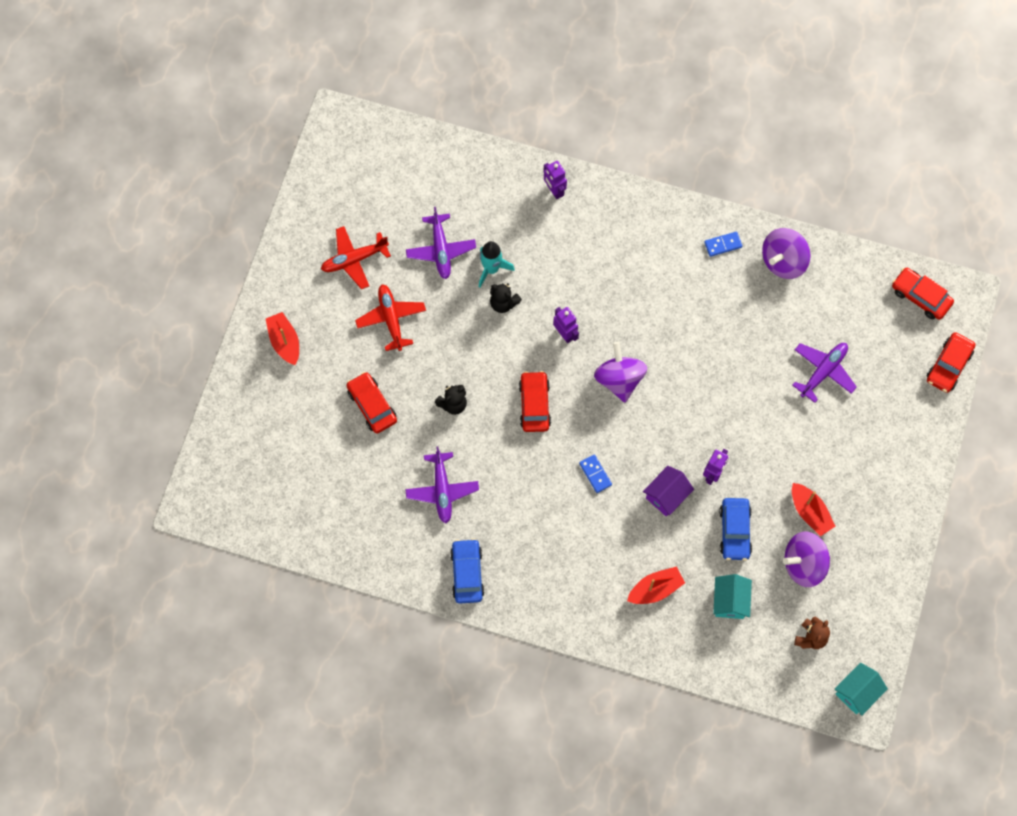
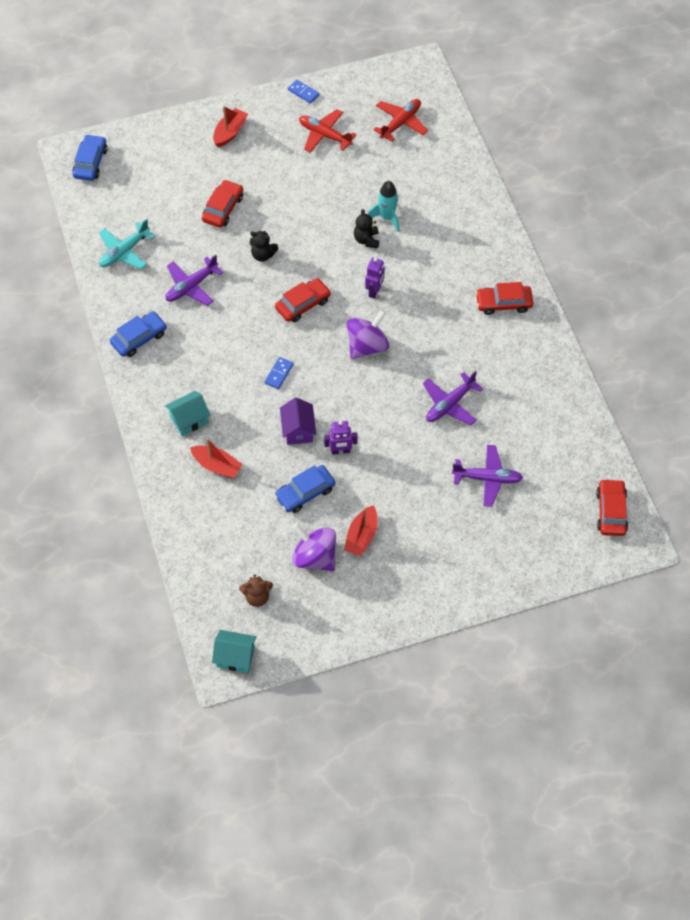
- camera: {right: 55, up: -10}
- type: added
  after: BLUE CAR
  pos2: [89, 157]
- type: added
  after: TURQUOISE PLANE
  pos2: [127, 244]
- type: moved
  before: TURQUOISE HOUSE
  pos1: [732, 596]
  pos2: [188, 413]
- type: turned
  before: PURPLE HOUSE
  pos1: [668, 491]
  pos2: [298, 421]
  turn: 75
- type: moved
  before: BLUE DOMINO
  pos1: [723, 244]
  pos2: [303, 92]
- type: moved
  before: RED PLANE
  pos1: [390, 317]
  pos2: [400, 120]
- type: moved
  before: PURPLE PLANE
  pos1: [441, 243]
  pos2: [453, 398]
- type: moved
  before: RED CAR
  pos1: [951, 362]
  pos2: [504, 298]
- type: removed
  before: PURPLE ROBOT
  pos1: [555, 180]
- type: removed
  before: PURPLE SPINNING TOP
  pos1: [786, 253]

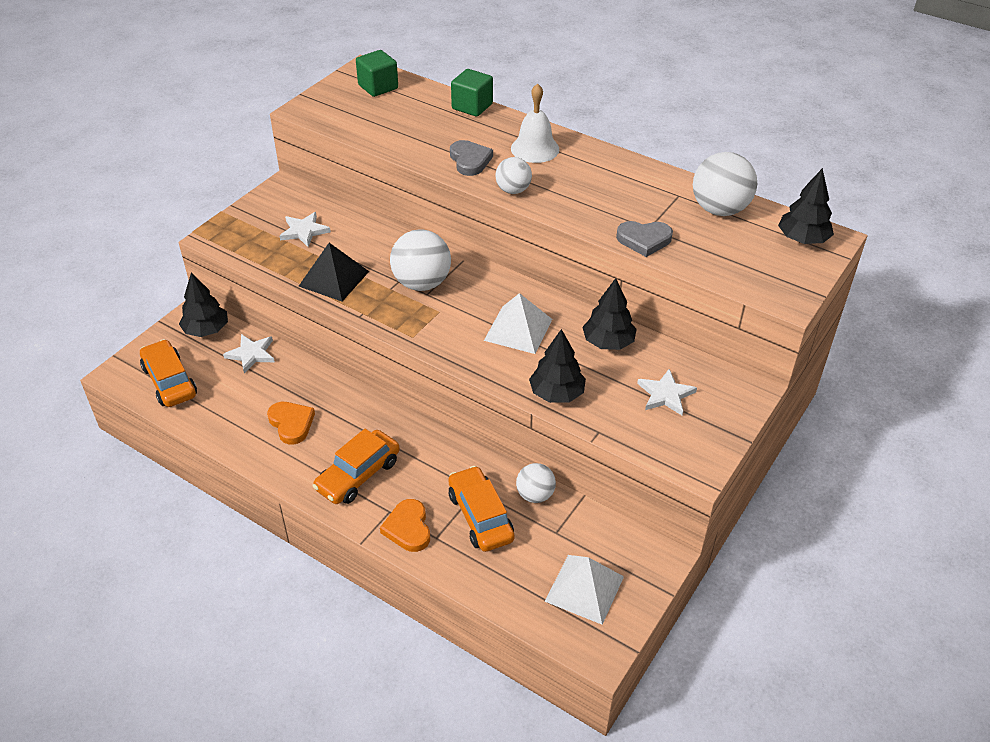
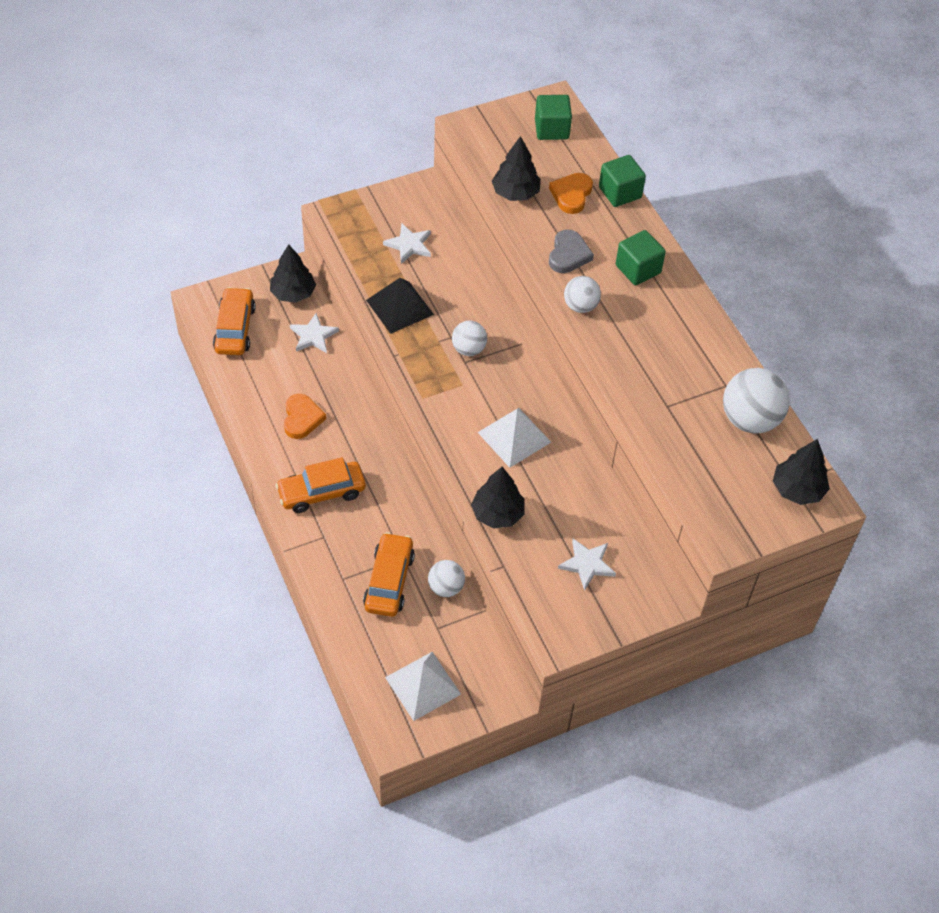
- camera: {right: 30, up: 10}
- type: resized
  before: WHITE BALL
  pos1: [420, 260]
  pos2: [469, 338]
  scale: 0.59
- type: moved
  before: BLACK TREE
  pos1: [609, 314]
  pos2: [516, 168]
- type: moved
  before: ORANGE HEART
  pos1: [405, 525]
  pos2: [571, 193]
- type: replaced
  before: WHITE BELL
  after: GREEN CUBE
  pos1: [535, 123]
  pos2: [641, 257]
- type: removed
  before: GREY HEART
  pos1: [644, 239]

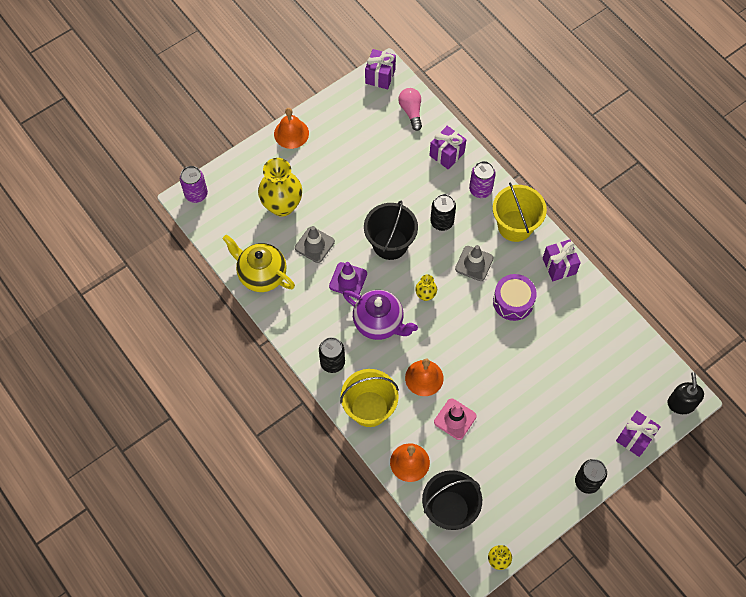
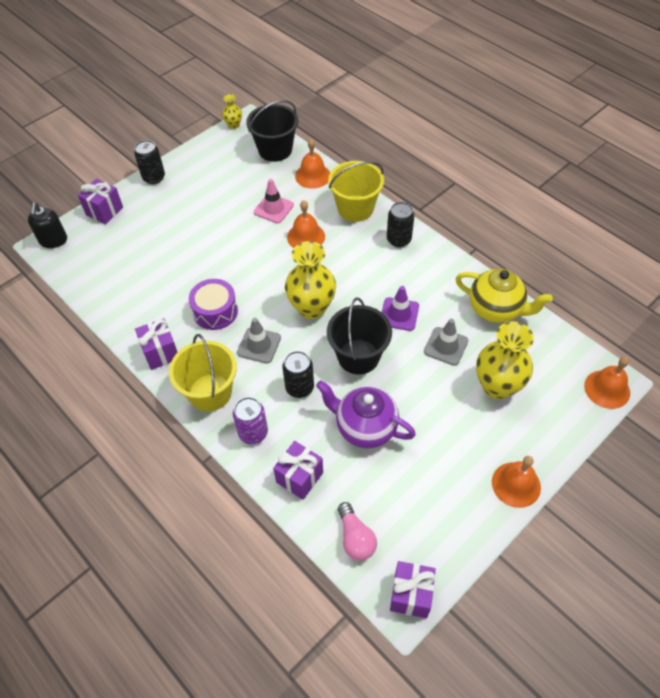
- camera: {right: 175, up: -10}
- type: resized
  before: YELLOW VASE
  pos1: [426, 287]
  pos2: [310, 280]
  scale: 2.07
- type: moved
  before: PURPLE TEAPOT
  pos1: [380, 315]
  pos2: [366, 414]
- type: replaced
  before: PURPLE CAN
  after: ORANGE BELL
  pos1: [194, 184]
  pos2: [607, 383]

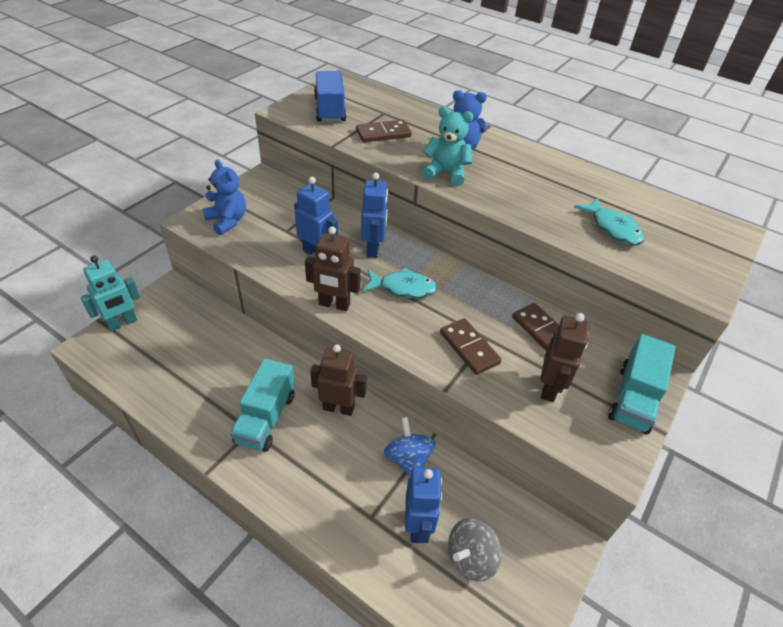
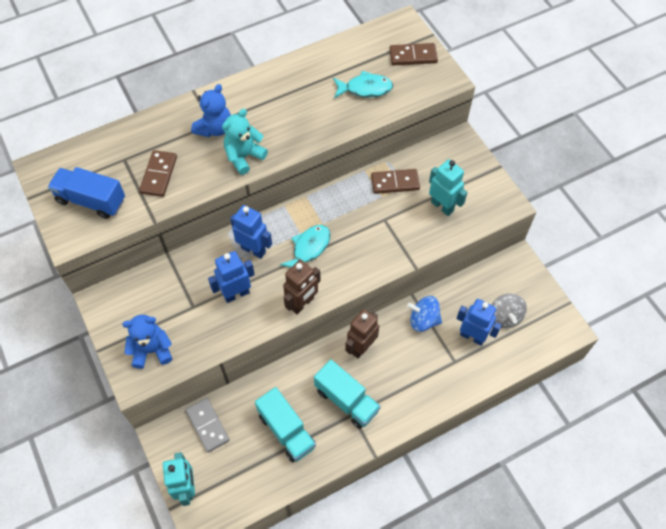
- camera: {right: -60, up: 15}
- type: added
  after: GREY DOMINO
  pos2: [208, 425]
- type: moved
  before: TURQUOISE TRUCK
  pos1: [641, 384]
  pos2: [285, 425]
- type: moved
  before: BROWN DOMINO
  pos1: [471, 346]
  pos2: [413, 54]
- type: recoloured
  before: BROWN ROBOT
  after: TURQUOISE ROBOT
  pos1: [565, 357]
  pos2: [448, 187]

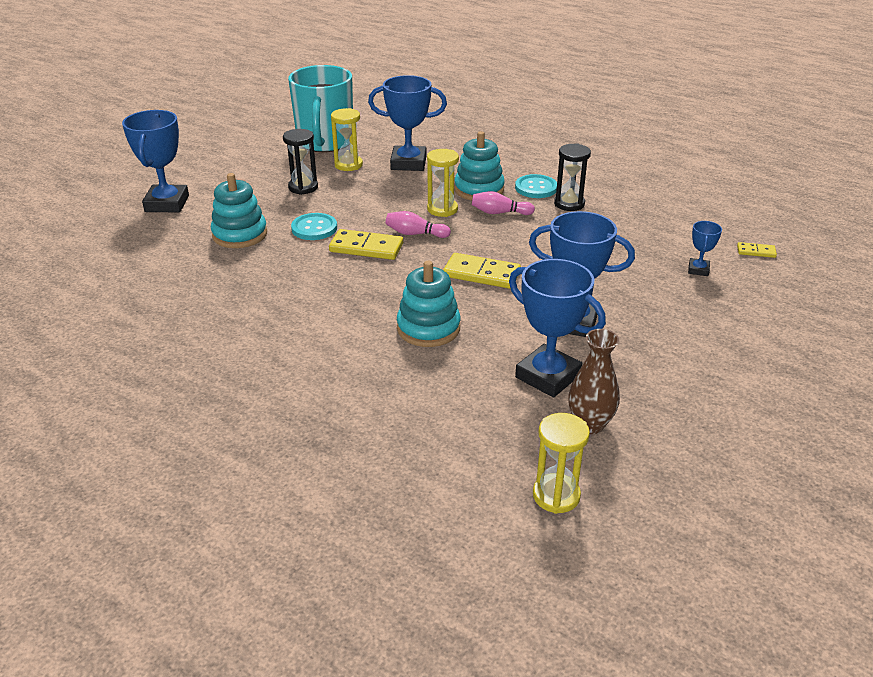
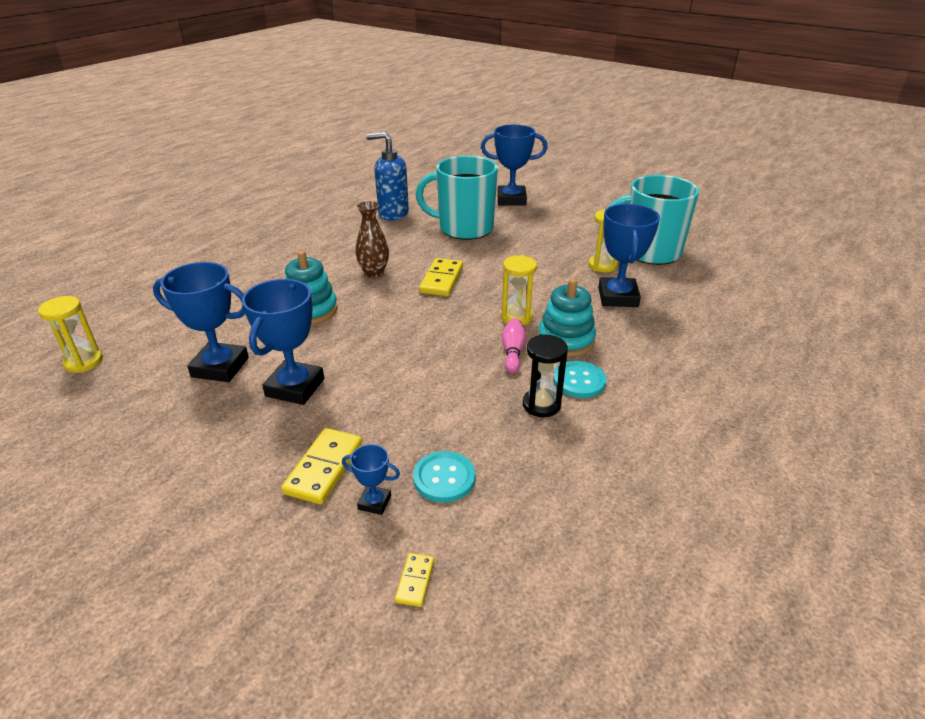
- camera: {right: 90, up: 0}
- type: turned
  before: BLUE TROPHY
  pos1: [557, 328]
  pos2: [201, 322]
  turn: 60
- type: moved
  before: YELLOW DOMINO
  pos1: [482, 271]
  pos2: [321, 466]
- type: moved
  before: BROWN VASE
  pos1: [594, 381]
  pos2: [372, 239]
- type: added
  after: BLUE SOAP DISPENSER
  pos2: [387, 176]
- type: moved
  before: TURQUOISE BUTTON
  pos1: [314, 226]
  pos2: [444, 477]
- type: replaced
  before: TURQUOISE STACKING TOY
  after: TURQUOISE MUG
  pos1: [239, 210]
  pos2: [457, 198]
- type: removed
  before: BLACK HOURGLASS
  pos1: [300, 162]
- type: removed
  before: PINK BOWLING PIN
  pos1: [418, 224]

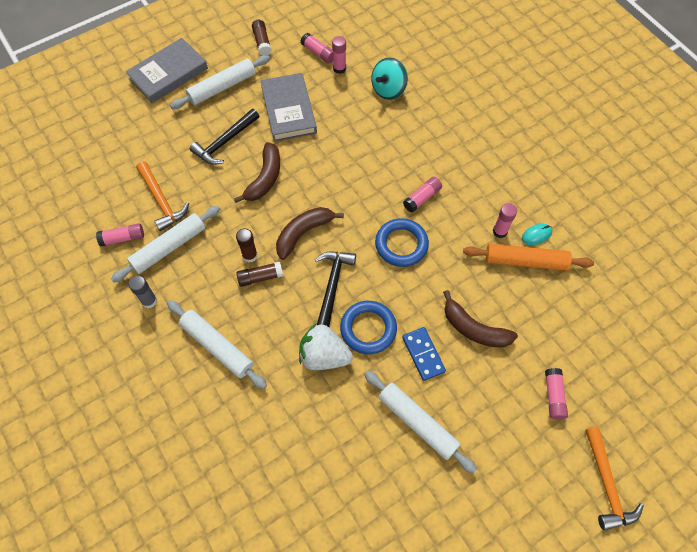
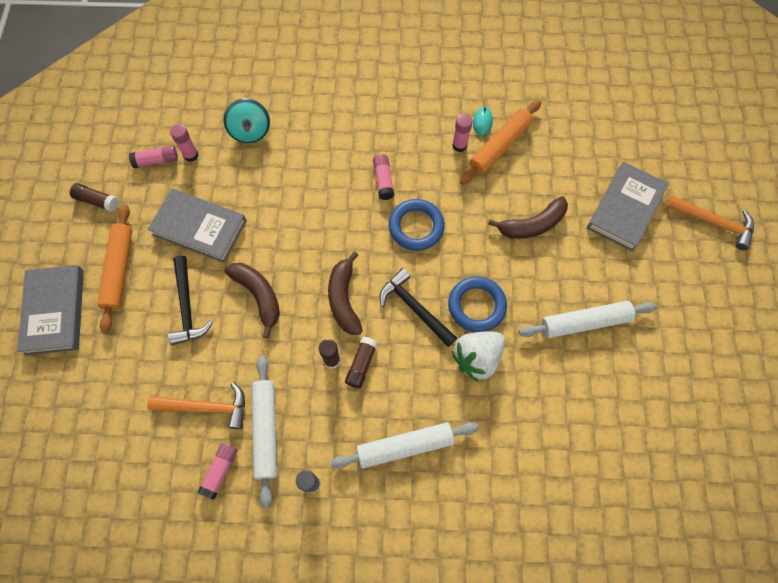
- camera: {right: -55, up: 5}
- type: recoloured
  before: WHITE ROLLING PIN
  after: ORANGE ROLLING PIN
  pos1: [220, 82]
  pos2: [114, 268]
- type: replaced
  before: PINK GLUE STICK
  after: GREY BOOK
  pos1: [556, 394]
  pos2: [628, 207]
- type: removed
  before: BLUE DOMINO
  pos1: [424, 354]

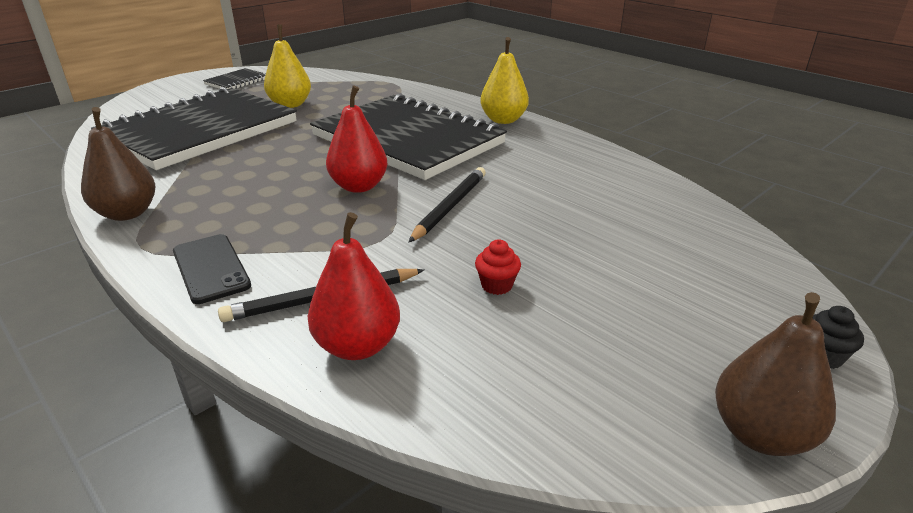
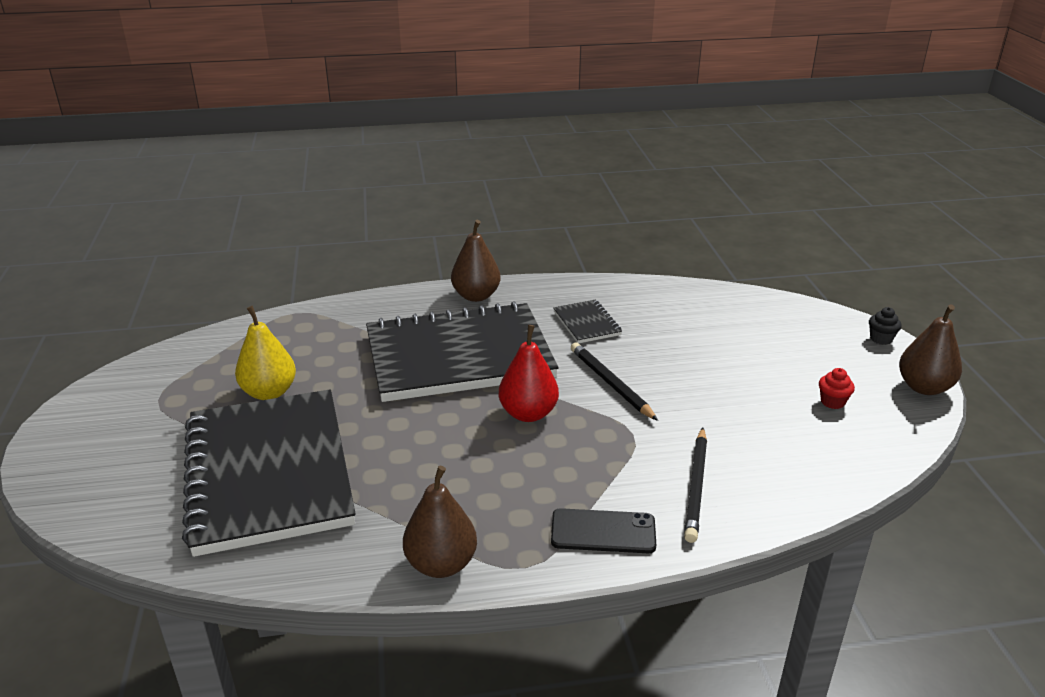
- camera: {right: -55, up: 0}
- type: recoloured
  before: YELLOW PEAR
  after: BROWN PEAR
  pos1: [504, 80]
  pos2: [476, 261]
- type: moved
  before: BLACK NOTEBOOK
  pos1: [234, 78]
  pos2: [587, 321]
- type: moved
  before: RED CUPCAKE
  pos1: [498, 267]
  pos2: [837, 388]
- type: removed
  before: RED PEAR
  pos1: [354, 286]

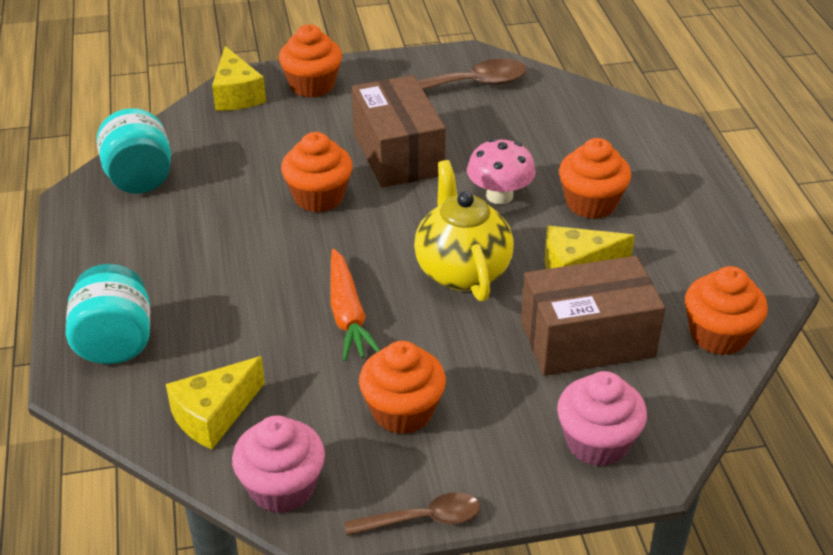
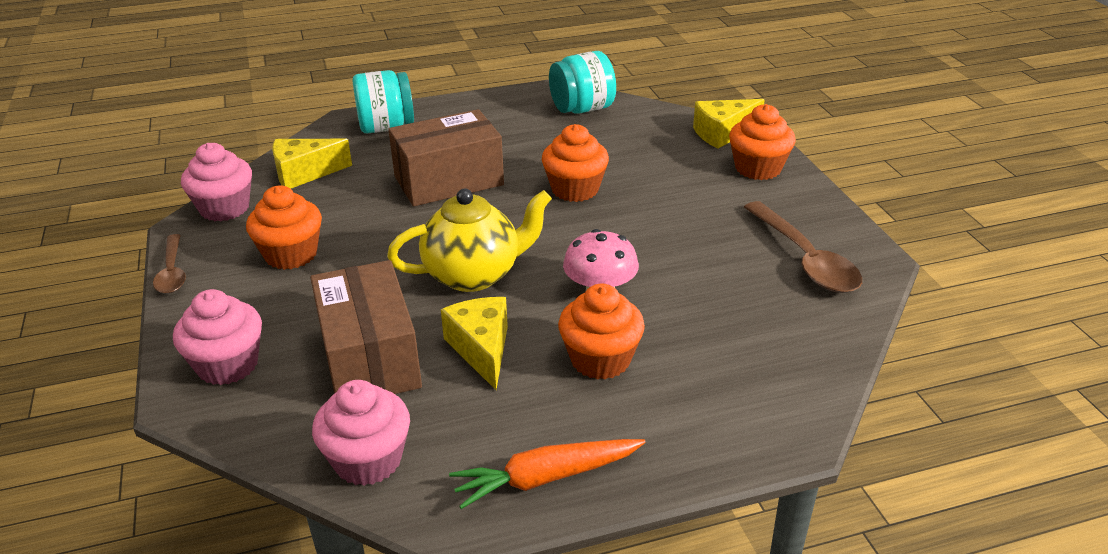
- camera: {right: 85, up: -5}
- type: turned
  before: YELLOW CHEESE
  pos1: [215, 403]
  pos2: [312, 164]
  turn: -60
- type: recoloured
  before: ORANGE CUPCAKE
  after: PINK CUPCAKE
  pos1: [726, 310]
  pos2: [361, 433]
- type: moved
  before: BROWN BOX
  pos1: [399, 131]
  pos2: [446, 157]
- type: moved
  before: ORANGE CARROT
  pos1: [355, 305]
  pos2: [547, 474]

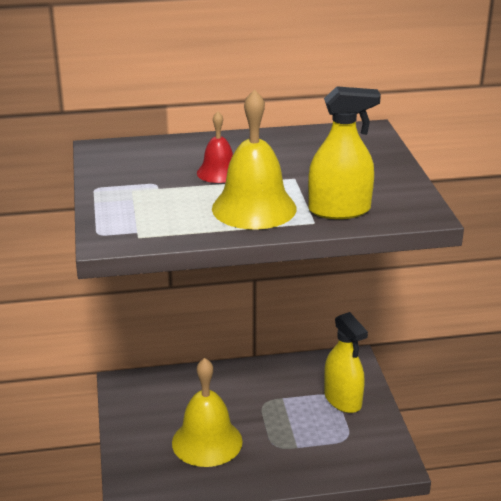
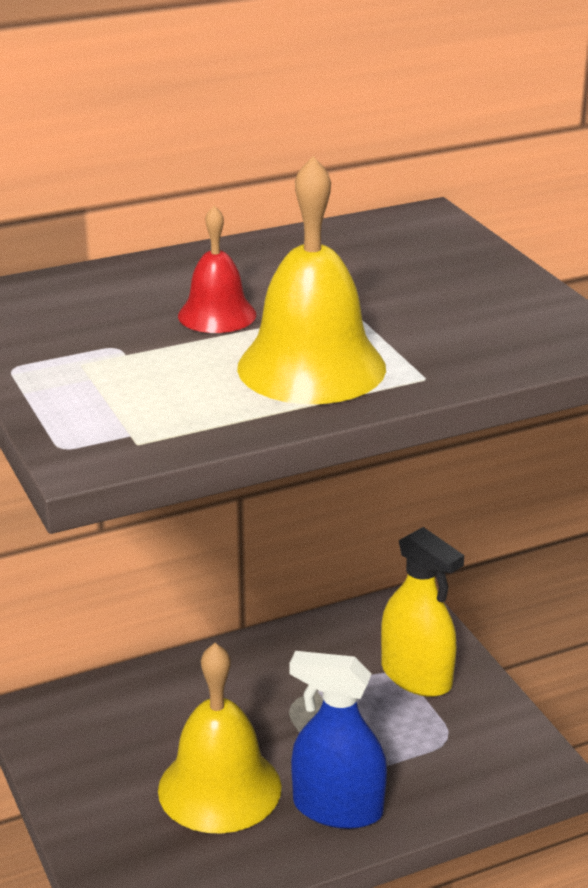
- camera: {right: -15, up: 0}
- type: added
  after: BLUE SPRAY BOTTLE
  pos2: [338, 740]
- type: removed
  before: YELLOW SPRAY BOTTLE
  pos1: [344, 152]

